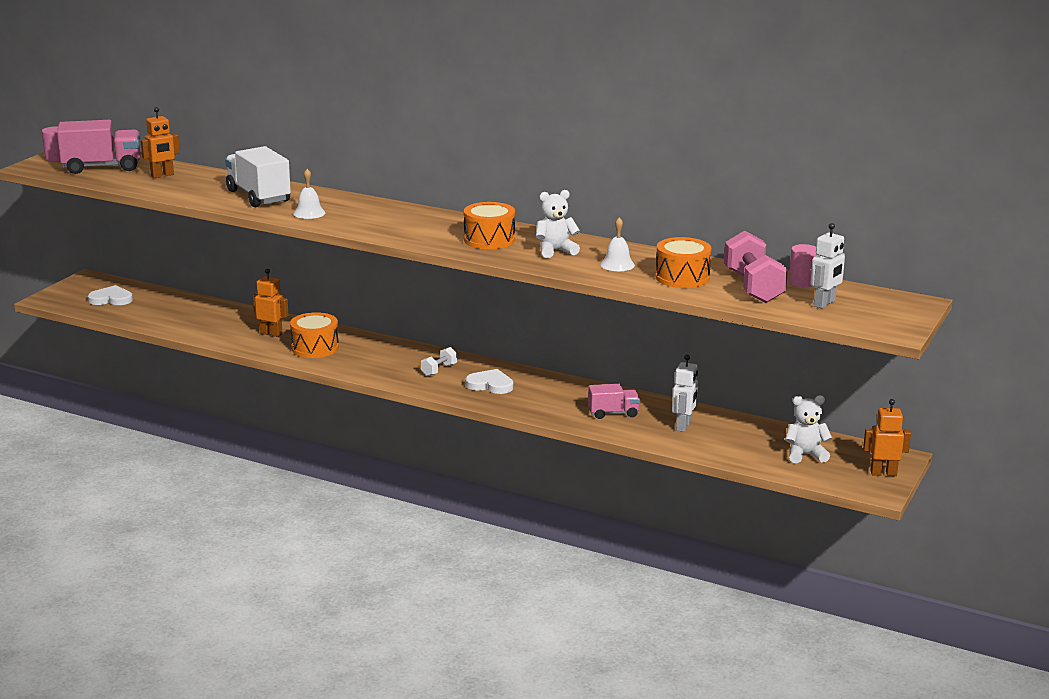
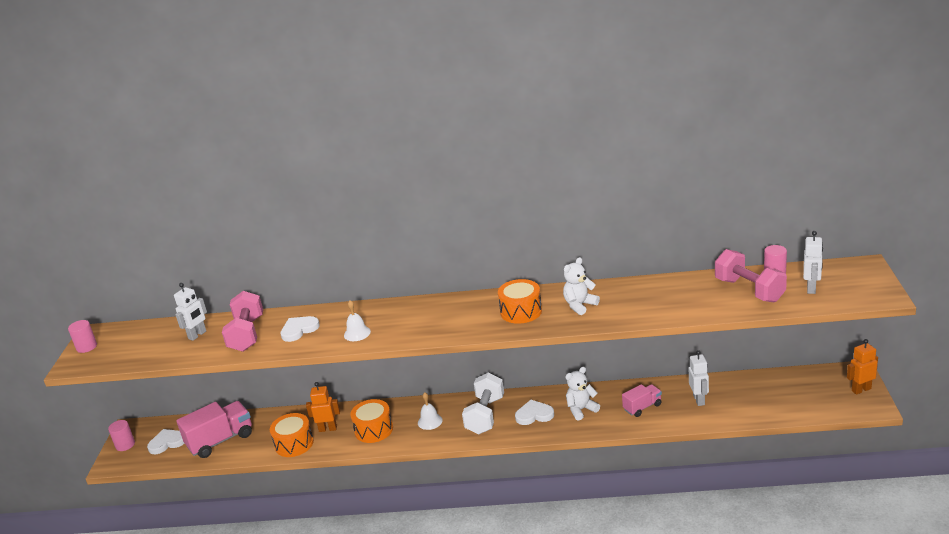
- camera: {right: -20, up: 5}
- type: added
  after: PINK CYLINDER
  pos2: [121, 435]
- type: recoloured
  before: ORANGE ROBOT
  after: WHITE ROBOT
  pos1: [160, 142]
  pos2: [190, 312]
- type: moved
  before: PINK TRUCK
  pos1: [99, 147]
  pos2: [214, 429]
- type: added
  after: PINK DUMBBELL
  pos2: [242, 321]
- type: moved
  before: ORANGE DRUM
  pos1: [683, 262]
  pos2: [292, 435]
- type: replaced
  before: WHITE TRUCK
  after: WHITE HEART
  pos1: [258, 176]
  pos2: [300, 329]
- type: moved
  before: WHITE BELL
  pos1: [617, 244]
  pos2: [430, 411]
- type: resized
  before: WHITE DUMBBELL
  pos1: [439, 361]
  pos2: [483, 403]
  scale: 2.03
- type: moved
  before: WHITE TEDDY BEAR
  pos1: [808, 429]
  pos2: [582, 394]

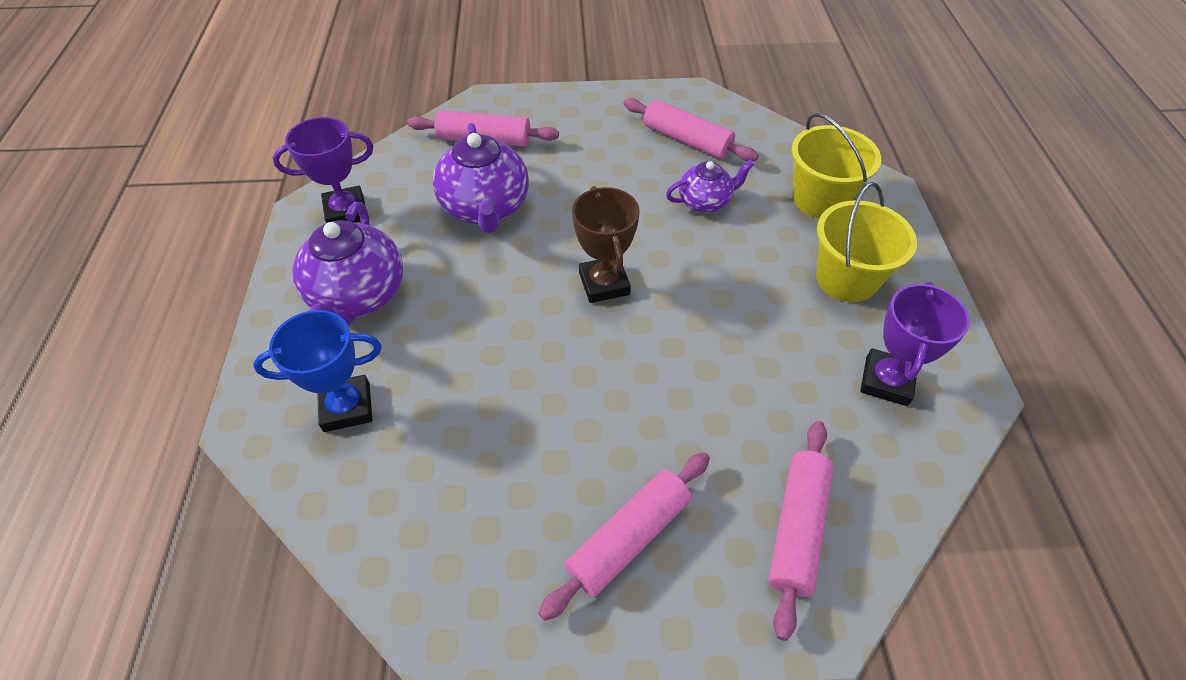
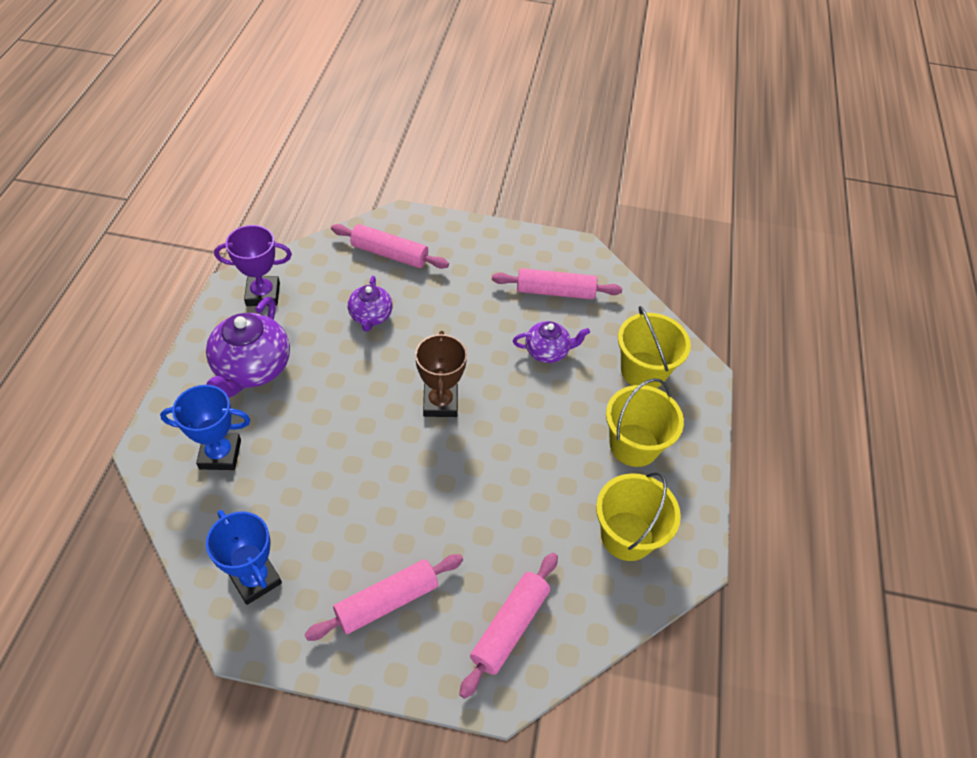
- camera: {right: 10, up: 0}
- type: added
  after: BLUE TROPHY
  pos2: [244, 557]
- type: resized
  before: PURPLE TEAPOT
  pos1: [481, 178]
  pos2: [370, 304]
  scale: 0.59
- type: turned
  before: PINK ROLLING PIN
  pos1: [691, 129]
  pos2: [557, 284]
  turn: -45
- type: replaced
  before: PURPLE TROPHY
  after: YELLOW BUCKET
  pos1: [915, 344]
  pos2: [638, 516]

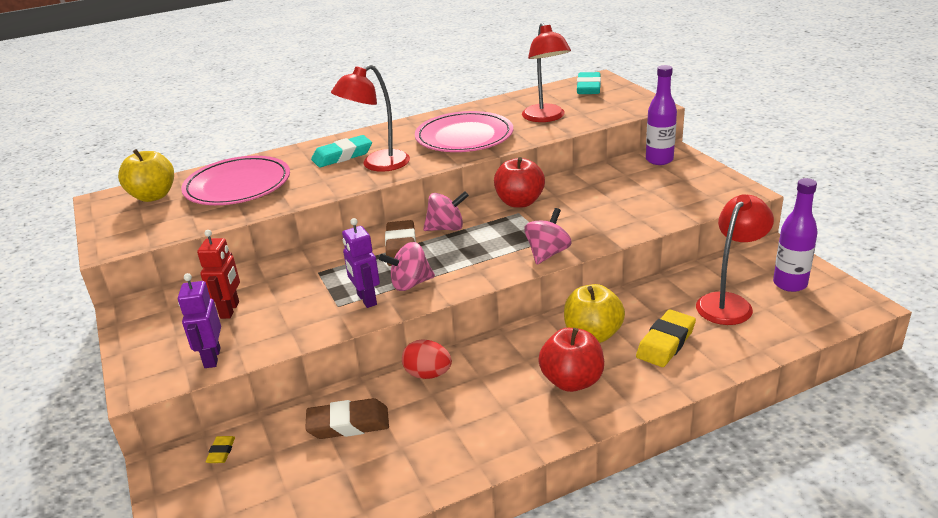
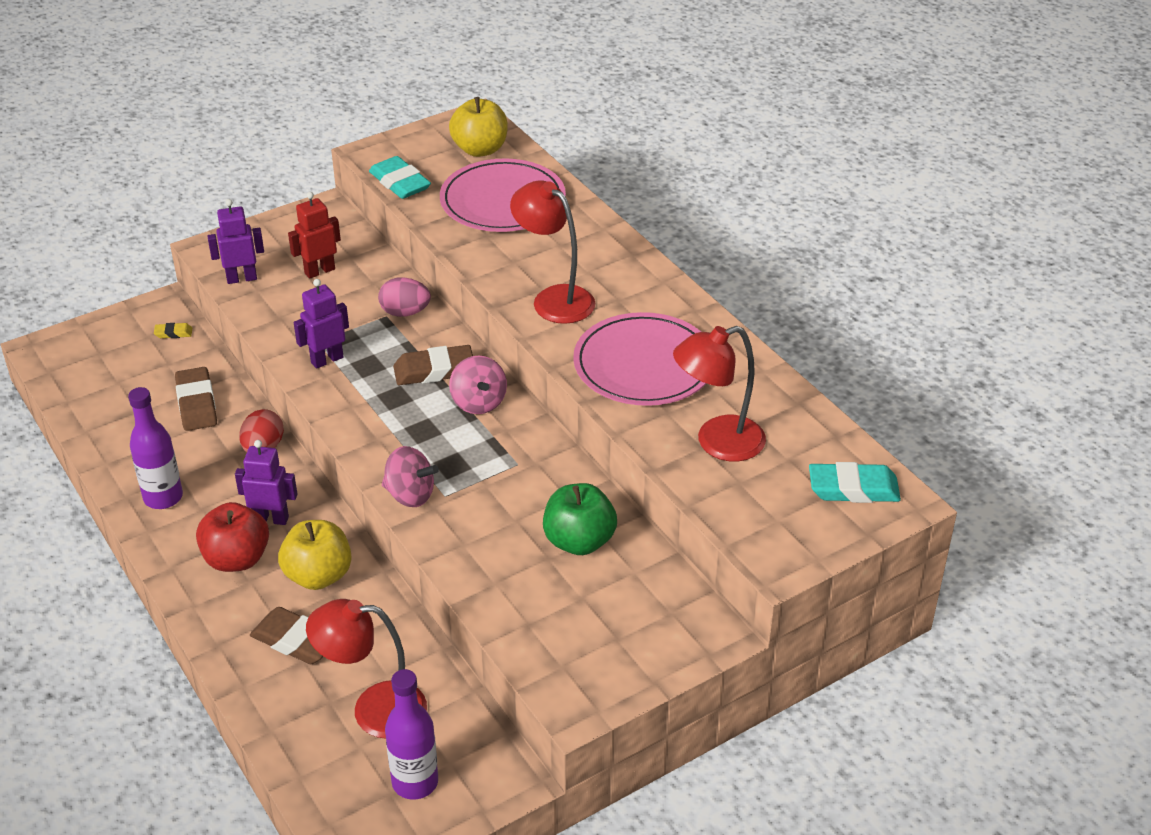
- camera: {right: 80, up: 10}
- type: moved
  before: PURPLE BOTTLE
  pos1: [661, 115]
  pos2: [155, 448]
- type: added
  after: PURPLE ROBOT
  pos2: [266, 482]
- type: recoloured
  before: YELLOW ERASER
  after: BROWN ERASER
  pos1: [666, 338]
  pos2: [286, 635]
- type: turned
  before: RED ROBOT
  pos1: [218, 274]
  pos2: [314, 235]
  turn: 150
- type: turned
  before: RED LAMP
  pos1: [735, 259]
  pos2: [366, 669]
  turn: 150
- type: moved
  before: TURQUOISE ERASER
  pos1: [341, 151]
  pos2: [400, 177]
- type: added
  after: PINK EGG
  pos2: [404, 297]
- type: added
  after: GREEN APPLE
  pos2: [580, 519]
- type: removed
  before: PINK SPINNING TOP
  pos1: [407, 266]
- type: removed
  before: RED APPLE
  pos1: [519, 182]

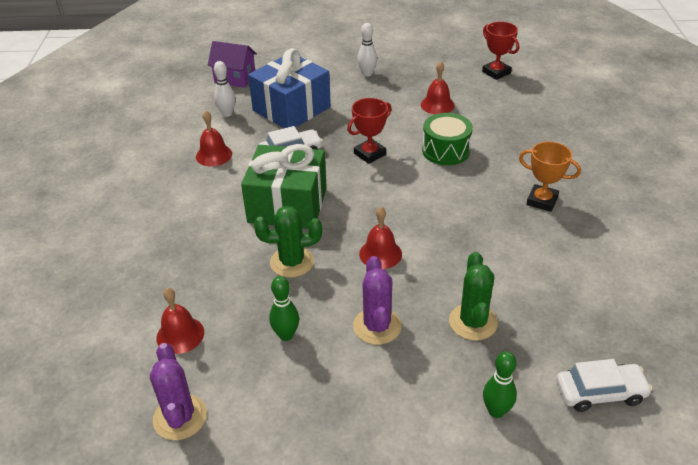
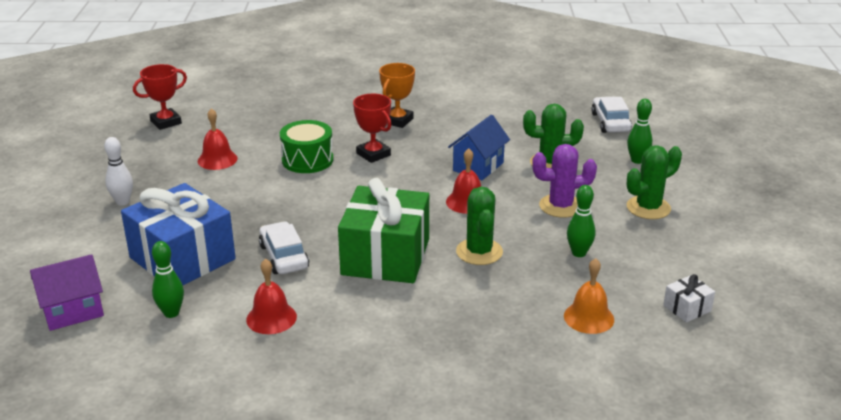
- camera: {right: -90, up: -10}
- type: turned
  before: PURPLE HOUSE
  pos1: [232, 64]
  pos2: [67, 292]
  turn: 45
- type: recoloured
  before: WHITE BOWLING PIN
  after: GREEN BOWLING PIN
  pos1: [225, 89]
  pos2: [168, 279]
- type: moved
  before: RED TROPHY
  pos1: [369, 131]
  pos2: [372, 128]
- type: added
  after: BLUE HOUSE
  pos2: [479, 147]
- type: recoloured
  before: RED BELL
  after: ORANGE BELL
  pos1: [180, 321]
  pos2: [589, 296]
- type: added
  after: GREEN CACTUS
  pos2: [654, 182]
- type: replaced
  before: PURPLE CACTUS
  after: WHITE GIFT
  pos1: [178, 391]
  pos2: [689, 298]

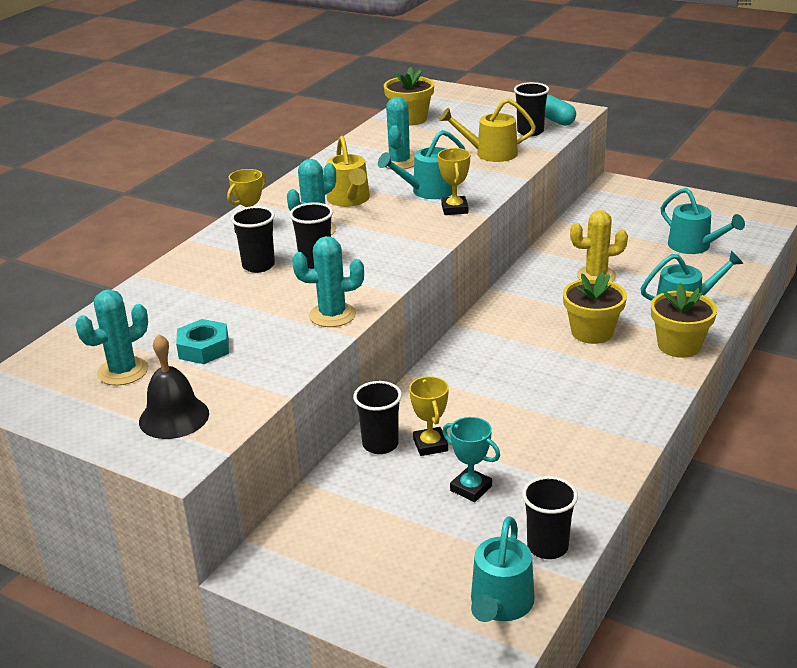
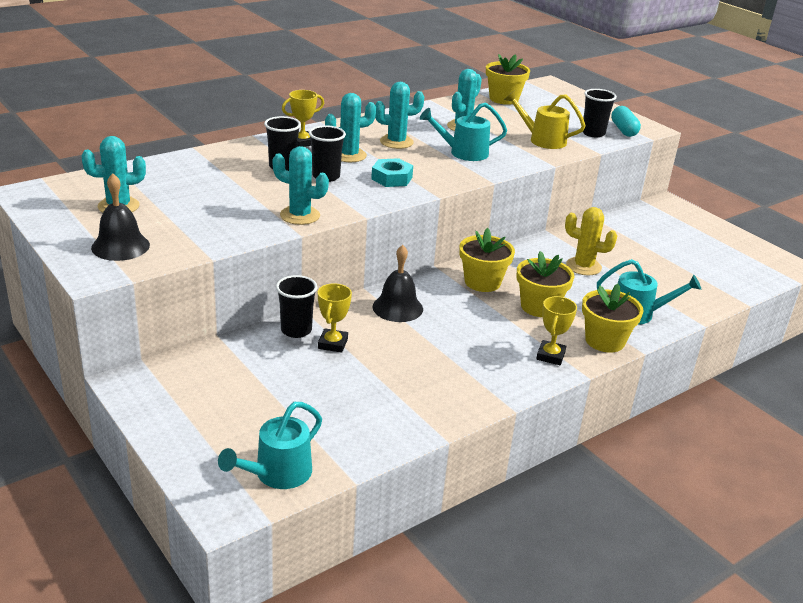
- camera: {right: 20, up: 0}
- type: moved
  before: TURQUOISE NUT
  pos1: [202, 341]
  pos2: [392, 172]
- type: added
  after: BLACK BELL
  pos2: [398, 283]
- type: replaced
  before: YELLOW WATERING CAN
  after: TURQUOISE CACTUS
  pos1: [348, 171]
  pos2: [399, 115]
- type: added
  after: YELLOW FLOWER POT
  pos2: [487, 260]
- type: moved
  before: YELLOW TROPHY
  pos1: [454, 181]
  pos2: [556, 330]
- type: removed
  before: TURQUOISE TROPHY
  pos1: [471, 459]
- type: removed
  before: BLACK CUP
  pos1: [550, 517]
- type: removed
  before: TURQUOISE WATERING CAN
  pos1: [703, 221]

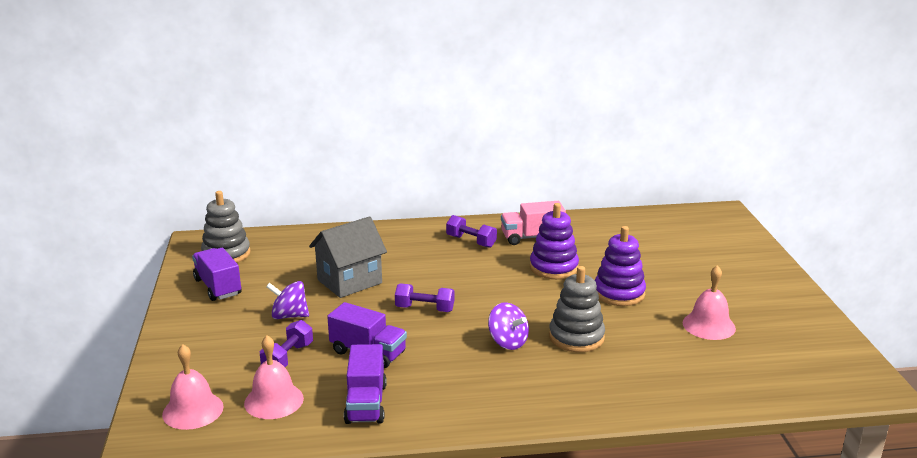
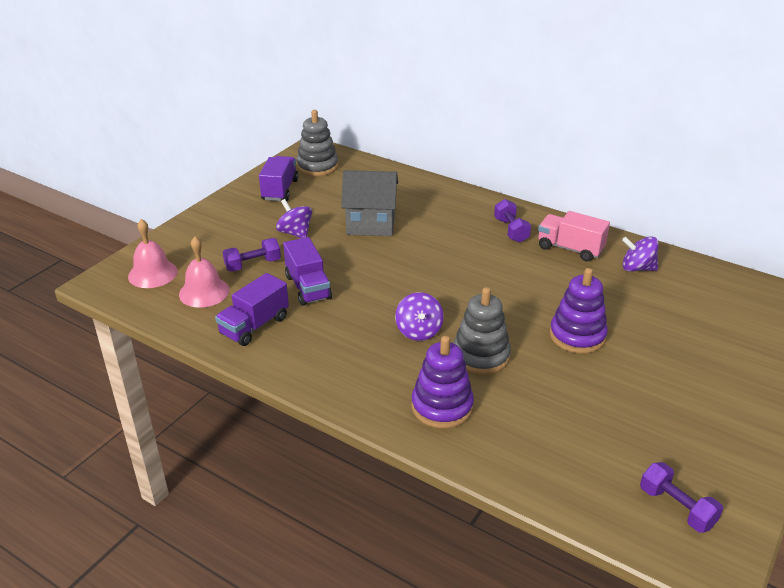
- camera: {right: 40, up: 10}
- type: moved
  before: PURPLE STACKING TOY
  pos1: [554, 241]
  pos2: [443, 382]
- type: added
  after: PURPLE SPINNING TOP
  pos2: [640, 254]
- type: moved
  before: PURPLE DUMBBELL
  pos1: [424, 298]
  pos2: [681, 497]
- type: removed
  before: PINK BELL
  pos1: [709, 302]

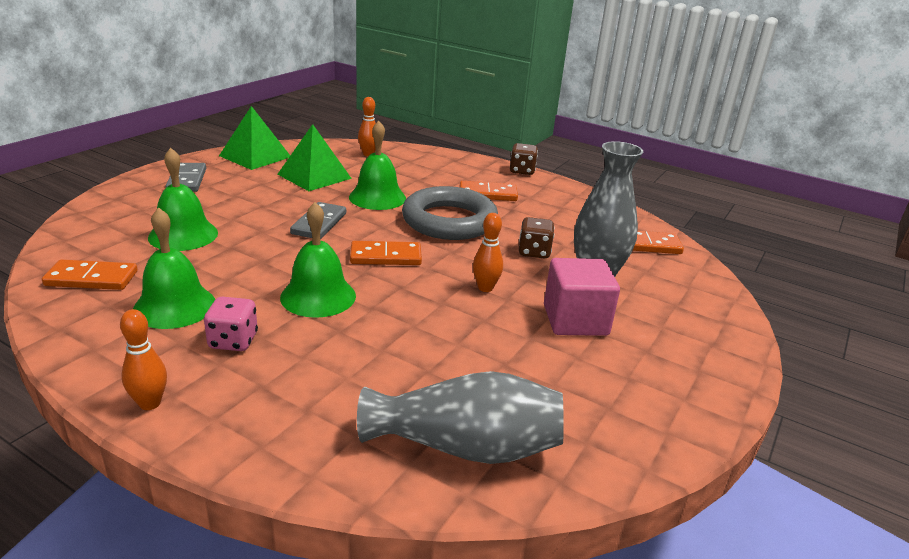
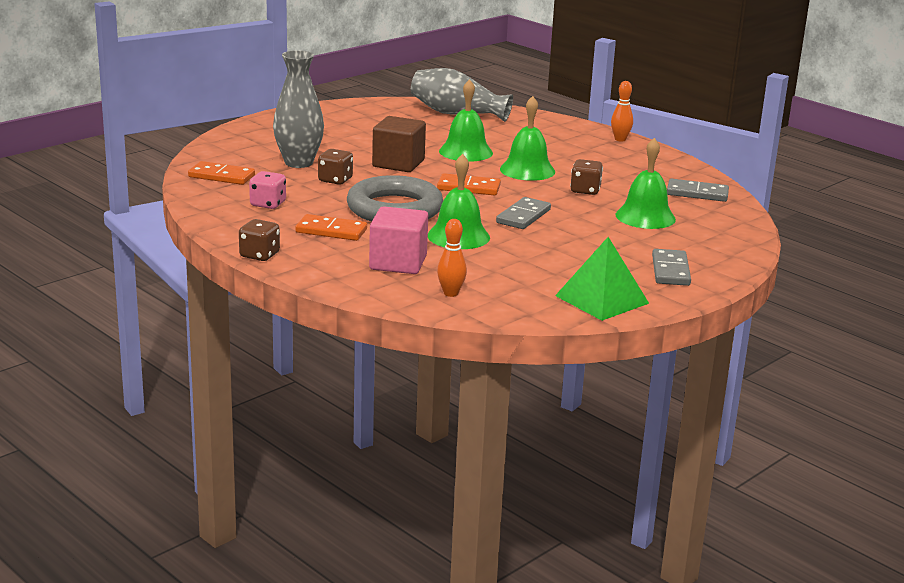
- camera: {right: -165, up: -5}
- type: moved
  before: PINK DICE
  pos1: [231, 324]
  pos2: [267, 190]
- type: moved
  before: PINK CUBE
  pos1: [582, 297]
  pos2: [398, 240]
- type: replaced
  before: ORANGE BOWLING PIN
  after: BROWN CUBE
  pos1: [488, 252]
  pos2: [399, 144]
- type: moved
  before: GREEN BELL
  pos1: [174, 268]
  pos2: [466, 120]
- type: added
  after: BROWN DICE
  pos2: [586, 177]
- type: recoloured
  before: ORANGE DOMINO
  after: GREY DOMINO
  pos1: [90, 274]
  pos2: [698, 190]
- type: removed
  before: GREEN PYRAMID
  pos1: [314, 157]

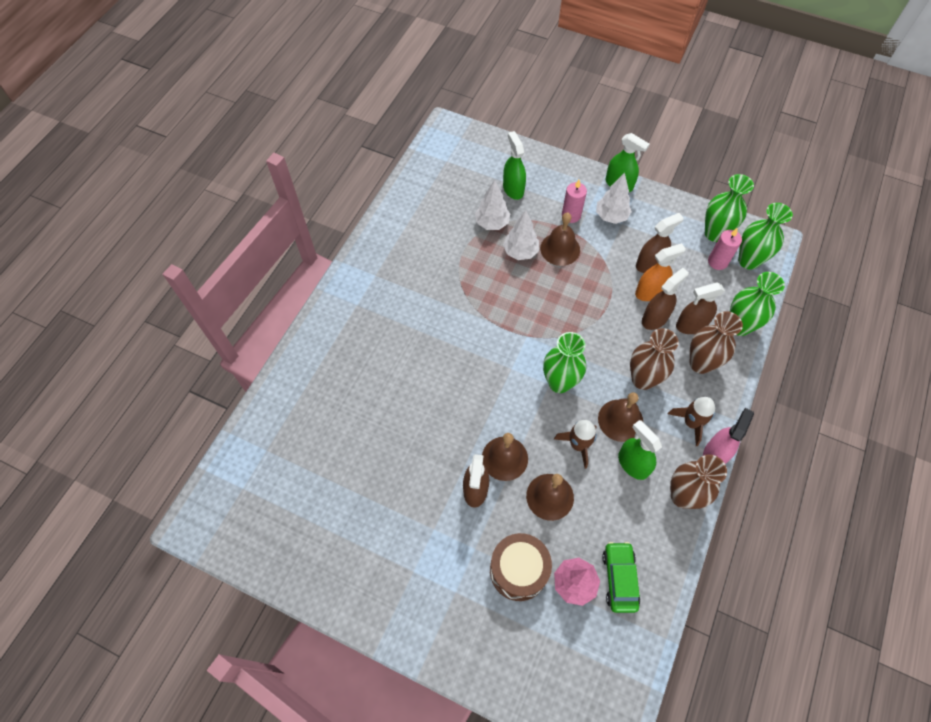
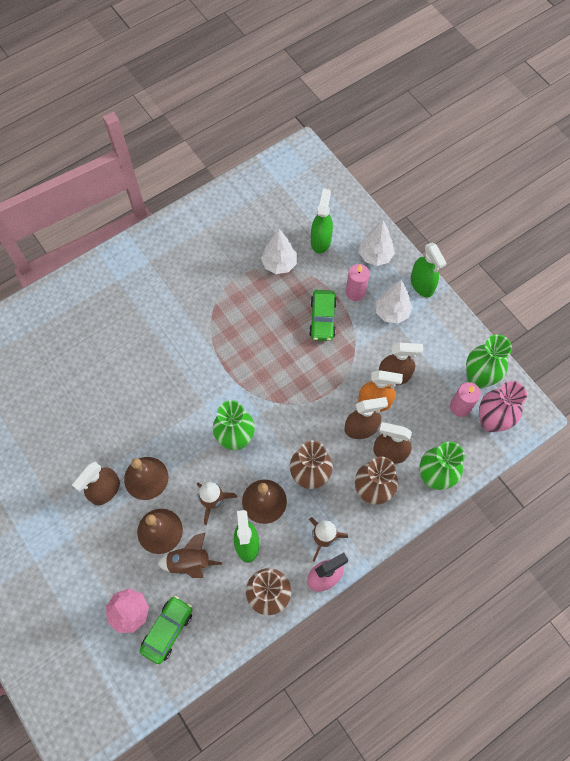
- camera: {right: 30, up: 5}
- type: added
  after: BROWN ROCKET
  pos2: [190, 555]
- type: replaced
  before: BROWN BELL
  after: GREEN CAR
  pos1: [560, 239]
  pos2: [323, 315]
- type: moved
  before: WHITE TREE
  pos1: [521, 235]
  pos2: [377, 243]
- type: recoloured
  before: GREEN VASE
  after: PINK VASE
  pos1: [765, 236]
  pos2: [503, 406]
- type: removed
  before: BROWN DRUM
  pos1: [521, 567]

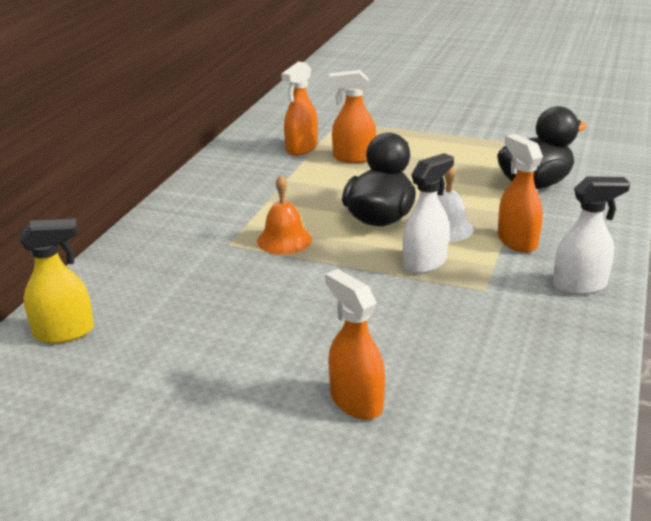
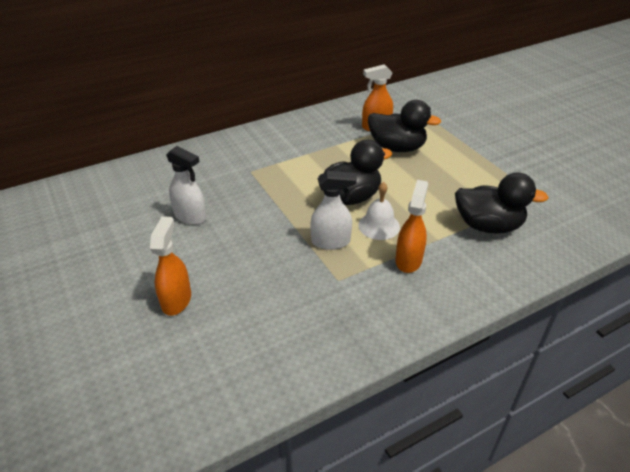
- camera: {right: 40, up: 10}
- type: moved
  before: WHITE SPRAY BOTTLE
  pos1: [591, 236]
  pos2: [186, 185]
- type: replaced
  before: ORANGE SPRAY BOTTLE
  after: BLACK DUCK
  pos1: [353, 116]
  pos2: [404, 126]
- type: removed
  before: YELLOW SPRAY BOTTLE
  pos1: [56, 281]
- type: removed
  before: ORANGE BELL
  pos1: [284, 215]

